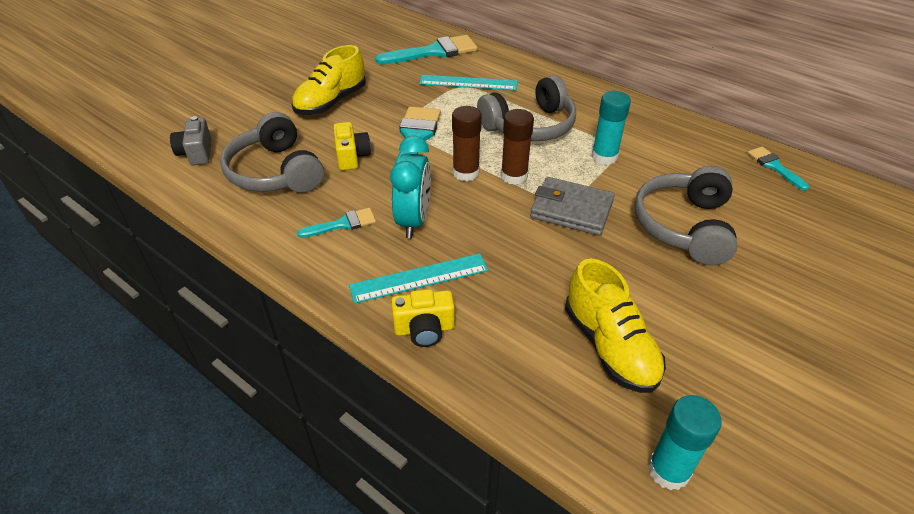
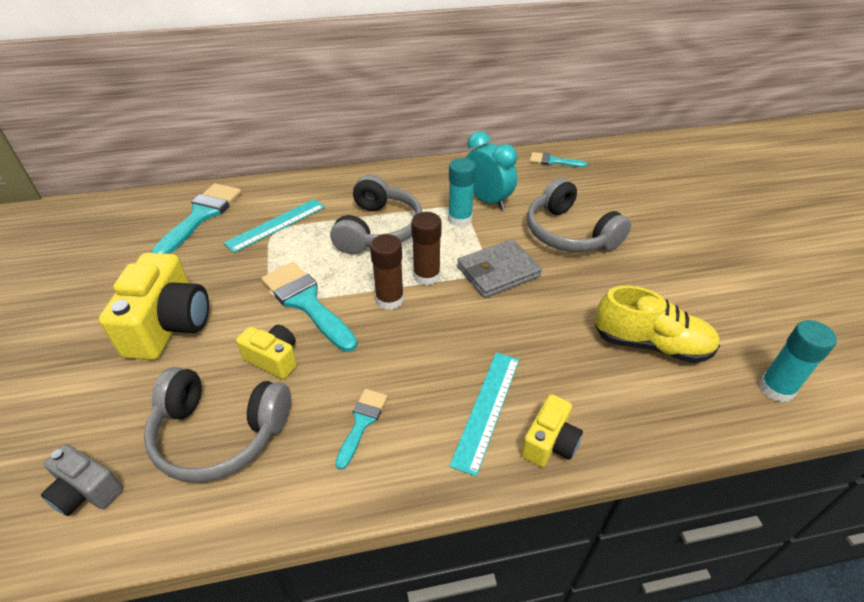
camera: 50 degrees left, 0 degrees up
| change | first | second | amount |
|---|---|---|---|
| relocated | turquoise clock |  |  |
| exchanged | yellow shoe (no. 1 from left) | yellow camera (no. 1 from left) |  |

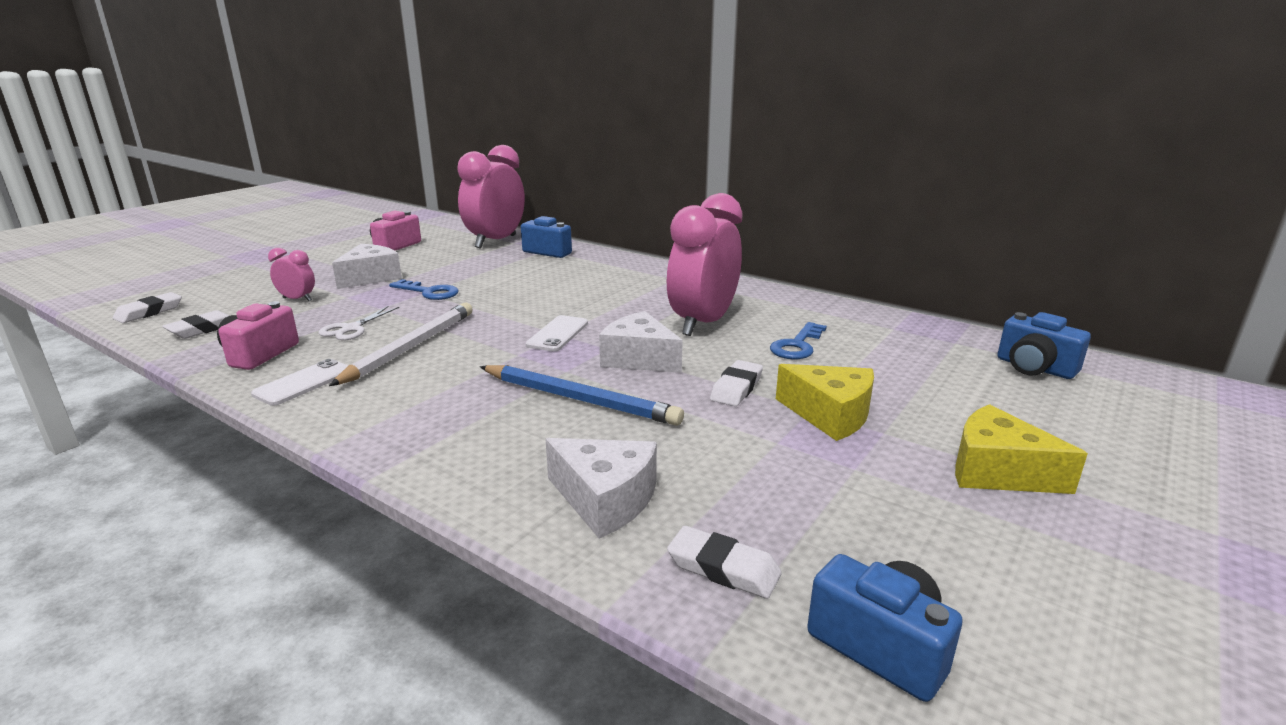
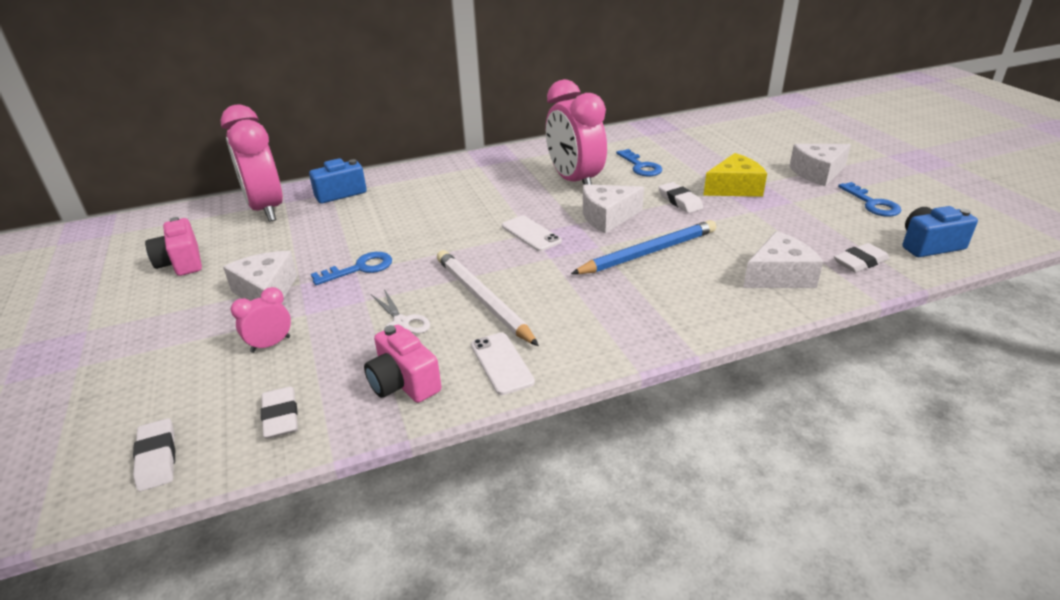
camera: 55 degrees left, 10 degrees up
| change | first | second | amount |
|---|---|---|---|
| missing | blue camera (no. 3 from left) |  |  |
| appeared |  | blue key (no. 3 from left) |  |
| colour | yellow cheese (no. 2 from left) | white cheese (no. 4 from left) |  |

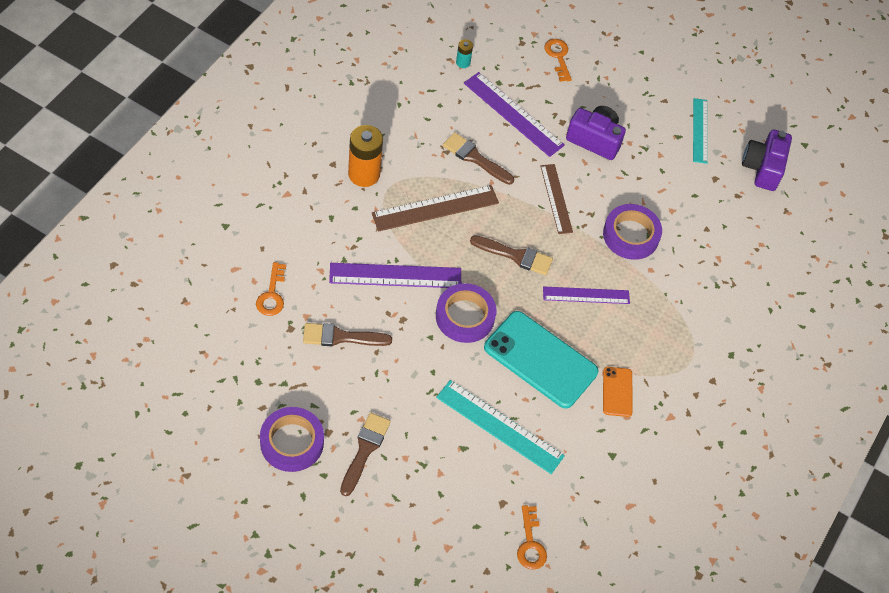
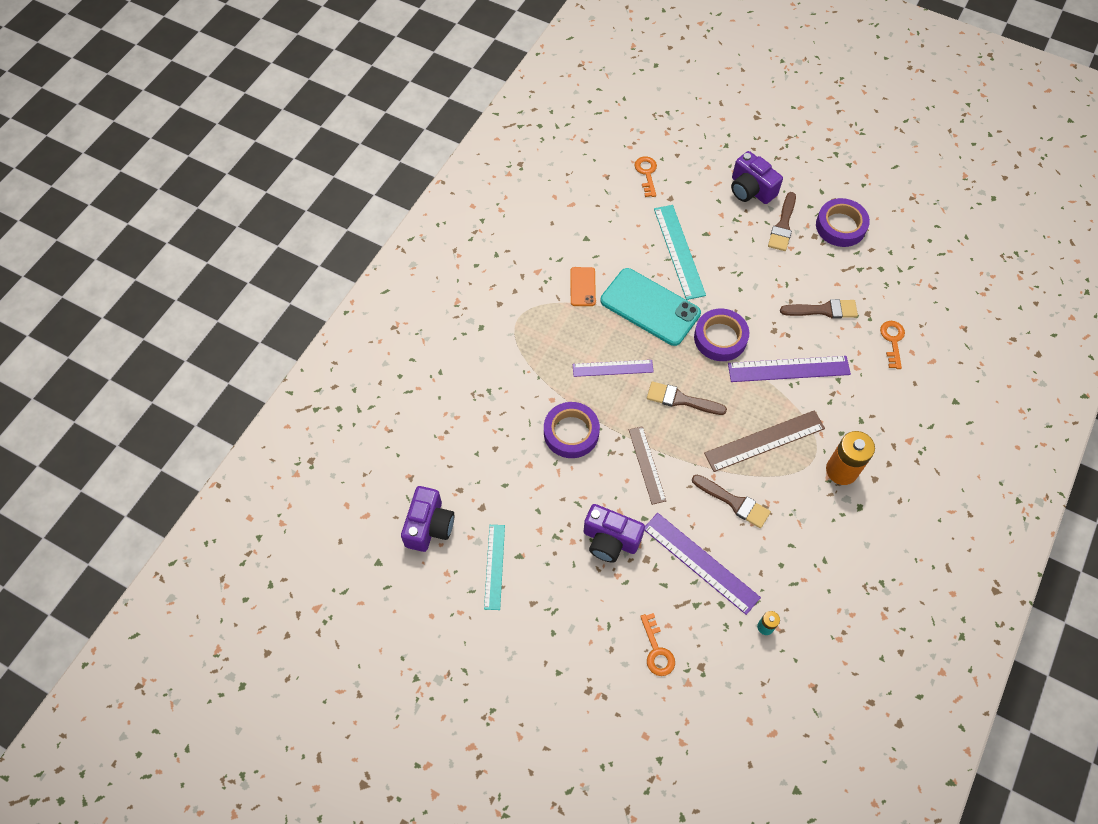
camera: 175 degrees left, 5 degrees up
| change | first | second | amount |
|---|---|---|---|
| appeared |  | purple camera (no. 3 from left) |  |
| spun | turquoise ruler (no. 1 from left in the first image) | turquoise ruler (no. 2 from left) | 45 degrees clockwise |

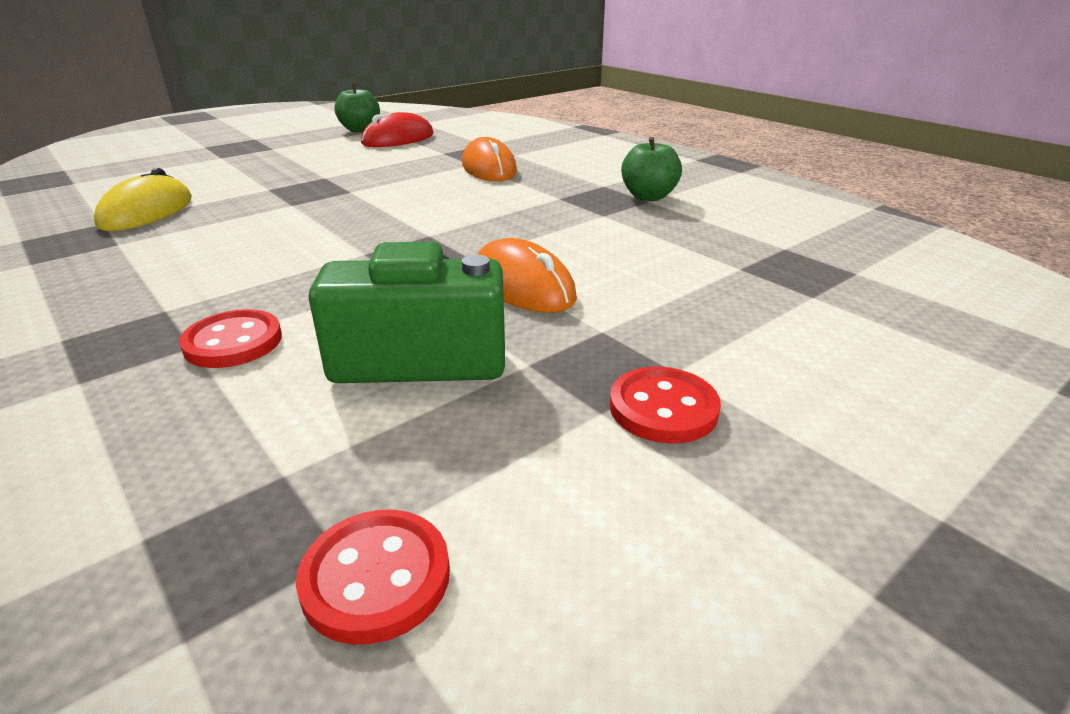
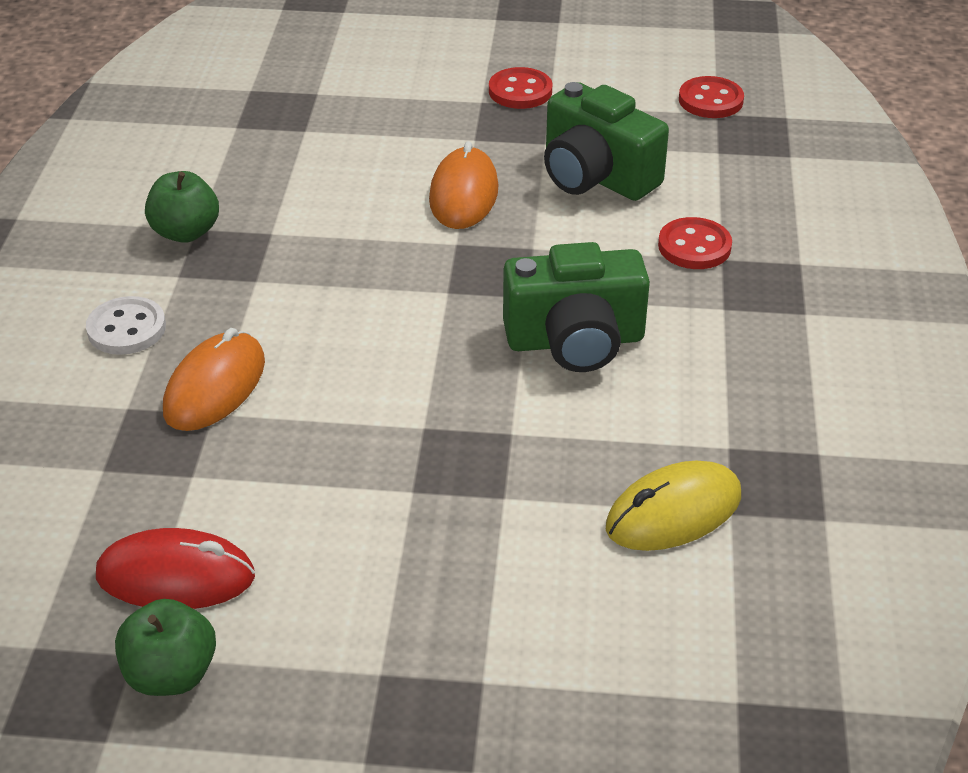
camera: 135 degrees left, 10 degrees up
| change | first | second | amount |
|---|---|---|---|
| appeared |  | white button |  |
| appeared |  | green camera (no. 1 from left) |  |

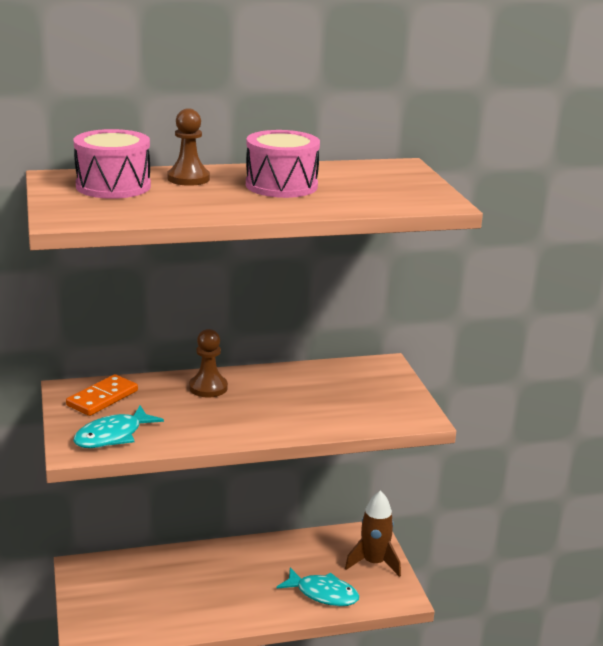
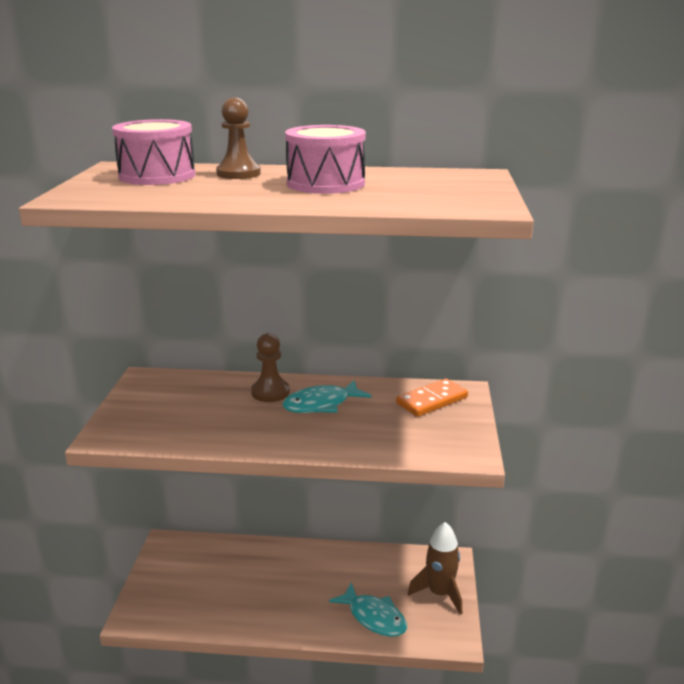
camera: 20 degrees right, 0 degrees up
| change | first | second | amount |
|---|---|---|---|
| relocated | orange domino |  |  |
| relocated | turquoise fish (no. 1 from left) |  |  |

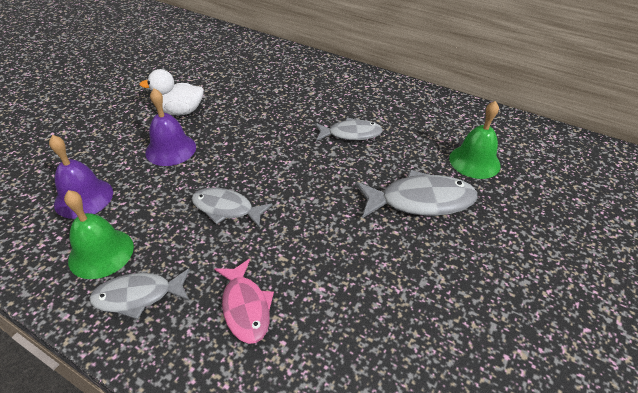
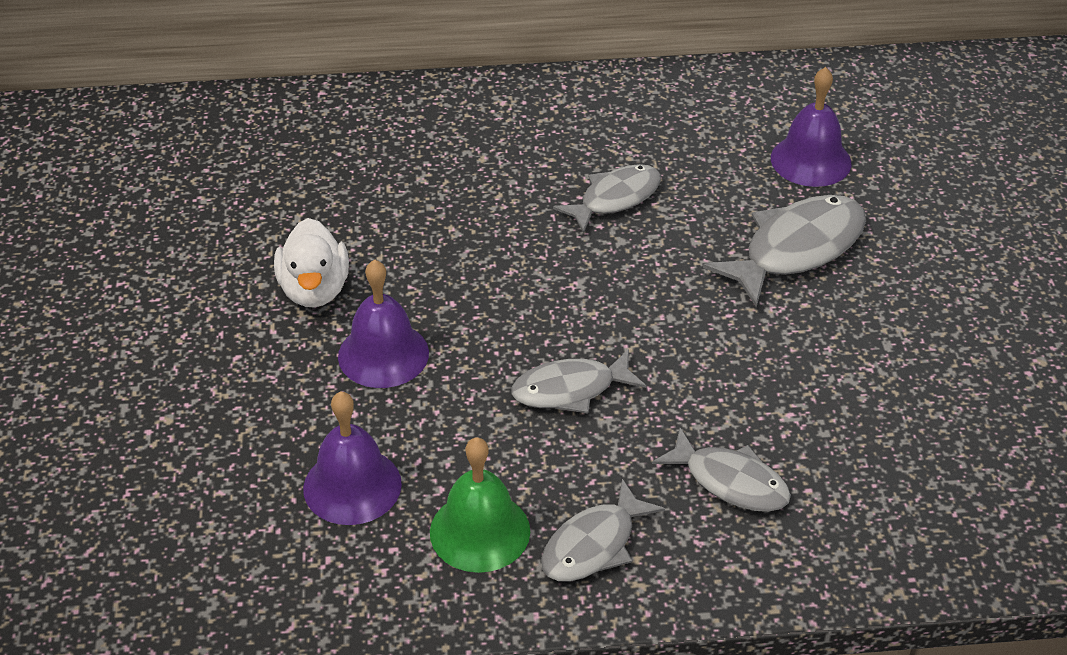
camera: 35 degrees left, 0 degrees up
| change | first | second | amount |
|---|---|---|---|
| colour | pink fish | grey fish (no. 4 from left) |  |
| colour | green bell (no. 2 from left) | purple bell (no. 3 from left) |  |
| spun | white duck |  | 60 degrees counterclockwise |

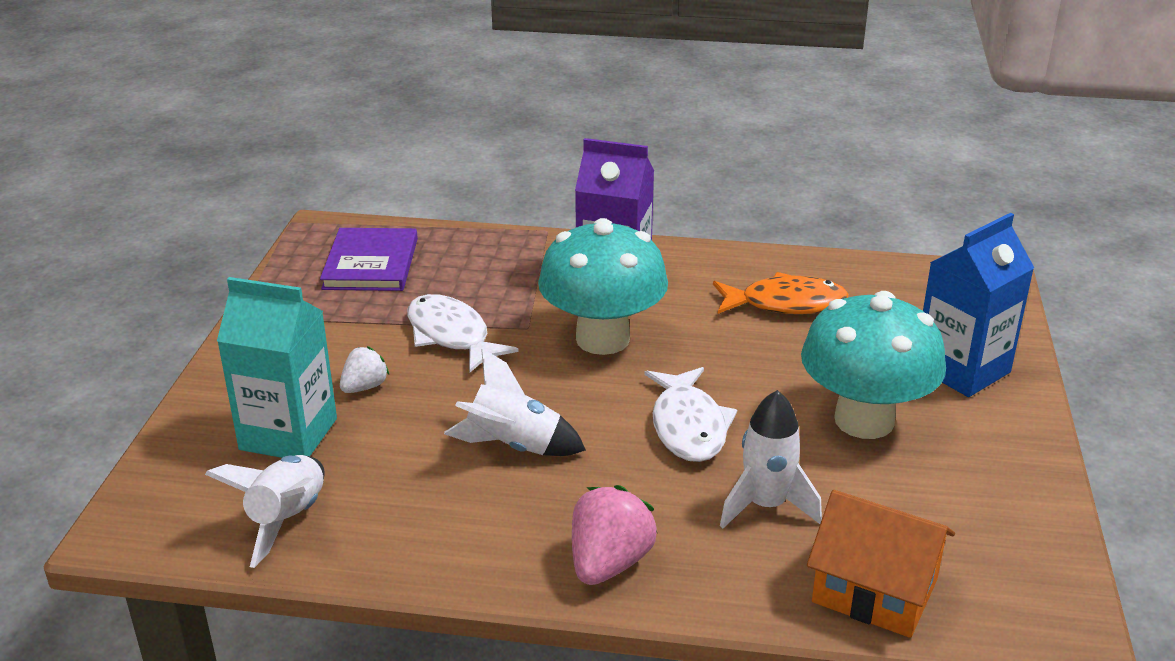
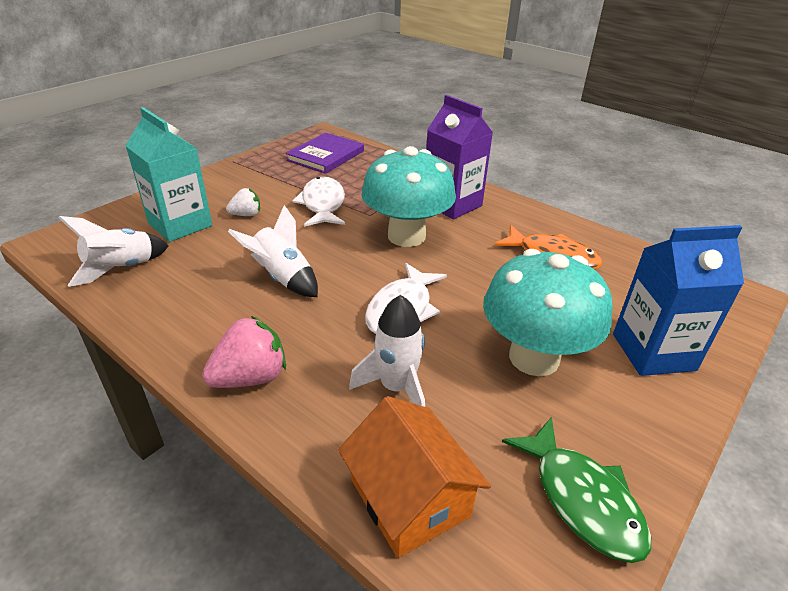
camera: 30 degrees right, 5 degrees up
| change | first | second | amount |
|---|---|---|---|
| appeared |  | green fish |  |

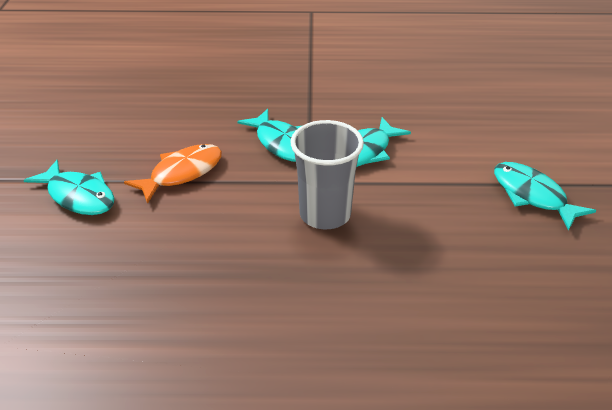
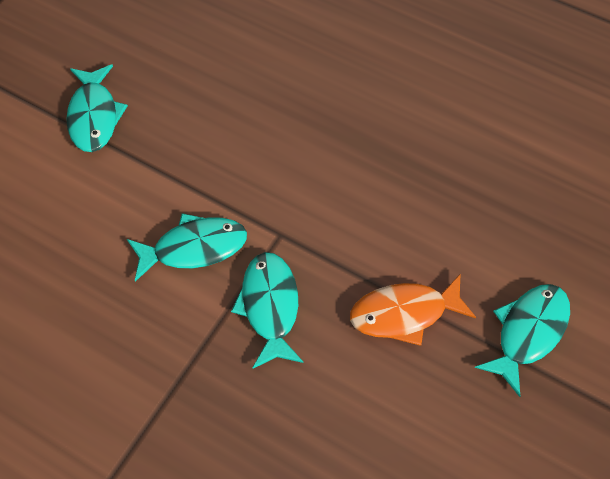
camera: 150 degrees left, 20 degrees up
| change | first | second | amount |
|---|---|---|---|
| missing | grey cup |  |  |
| spun | turquoise fish (no. 1 from left in the first image) | turquoise fish (no. 4 from left) | 60 degrees clockwise |

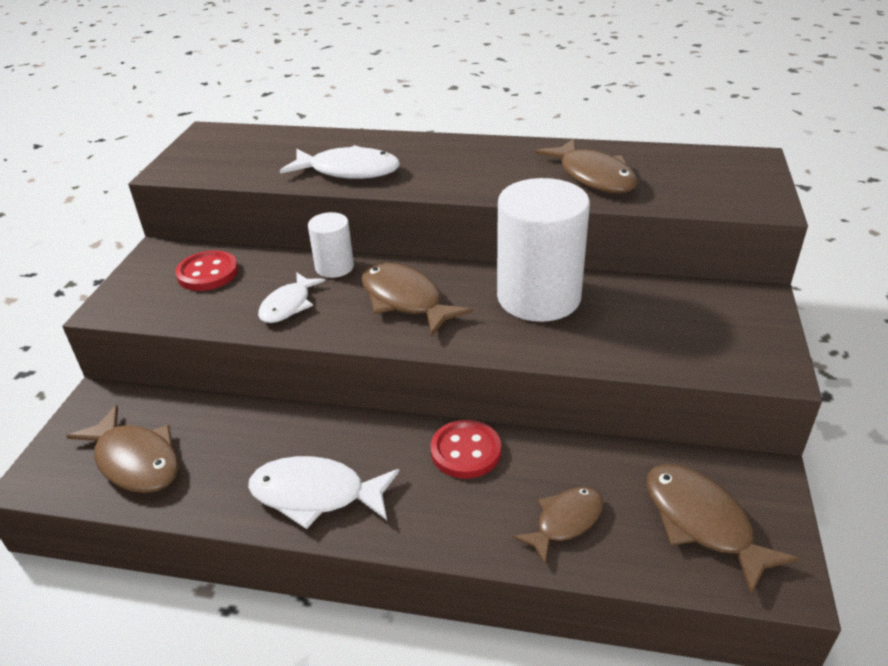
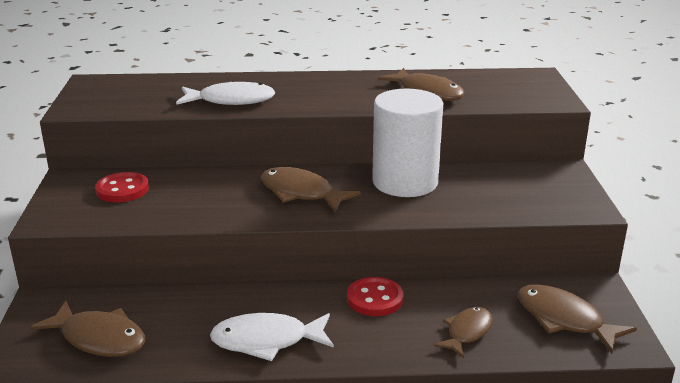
camera: 15 degrees left, 10 degrees down
| change | first | second | amount |
|---|---|---|---|
| missing | white fish (no. 1 from left) |  |  |
| missing | white cylinder (no. 1 from left) |  |  |

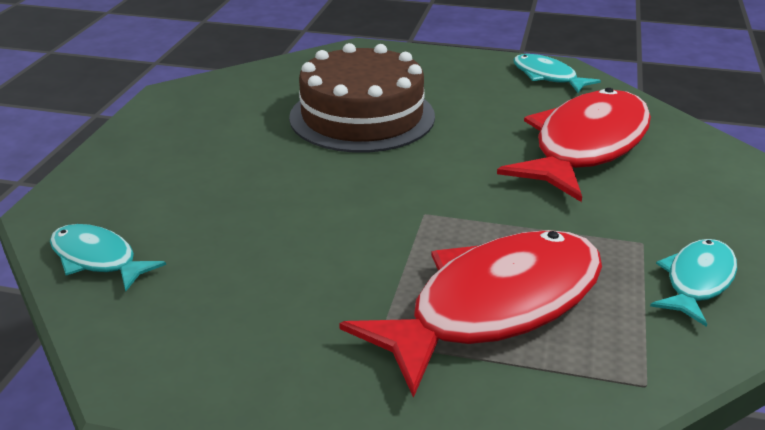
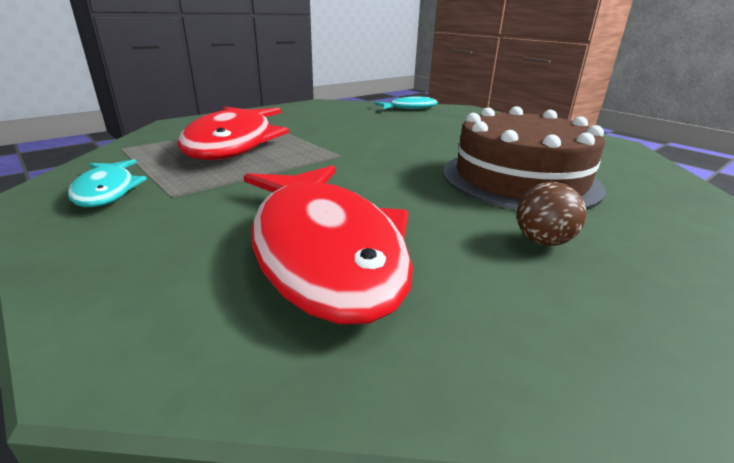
camera: 125 degrees right, 5 degrees down
| change | first | second | amount |
|---|---|---|---|
| missing | turquoise fish (no. 2 from left) |  |  |
| appeared |  | brown ball |  |

